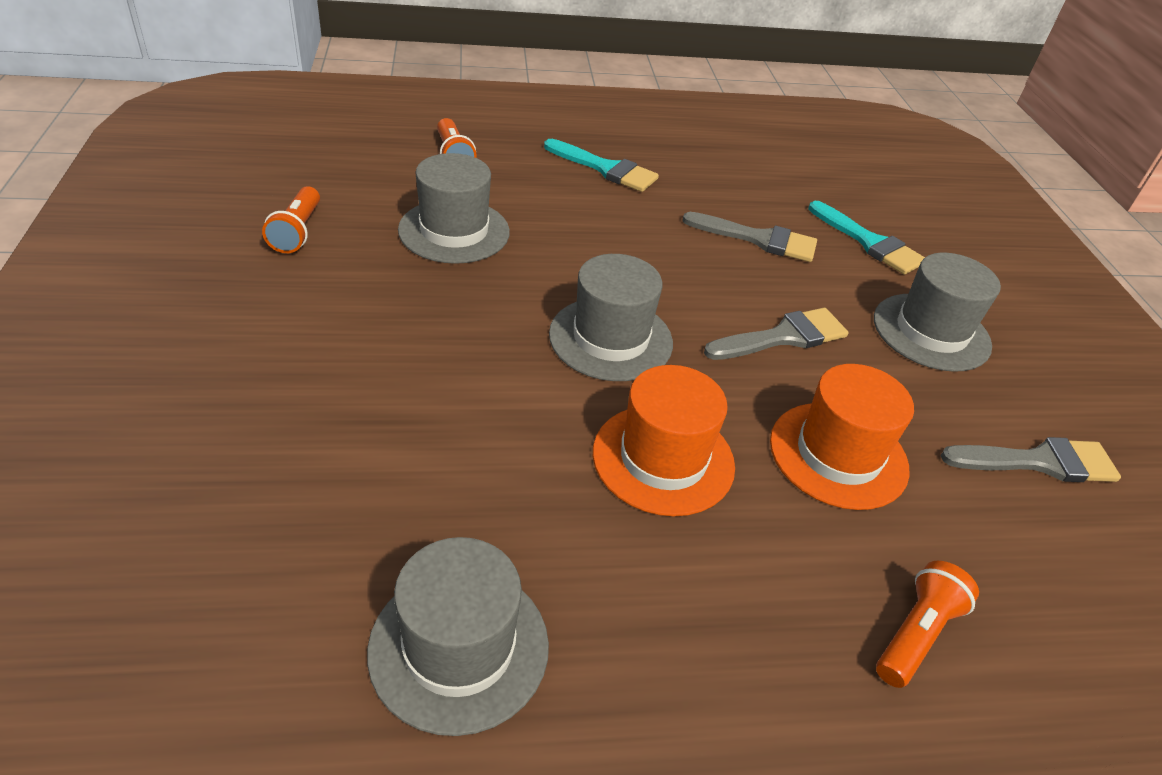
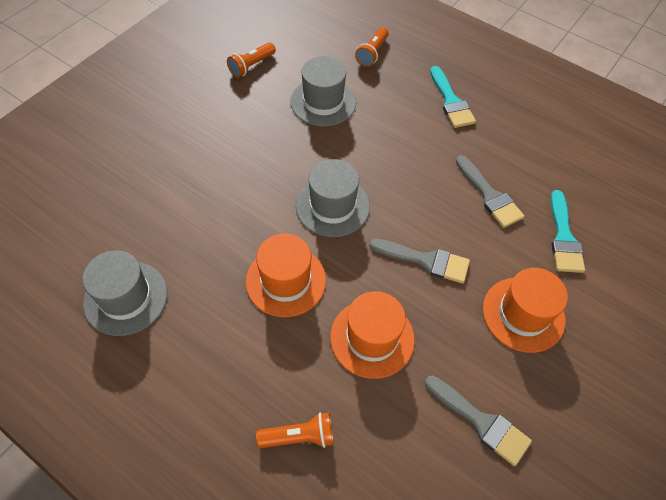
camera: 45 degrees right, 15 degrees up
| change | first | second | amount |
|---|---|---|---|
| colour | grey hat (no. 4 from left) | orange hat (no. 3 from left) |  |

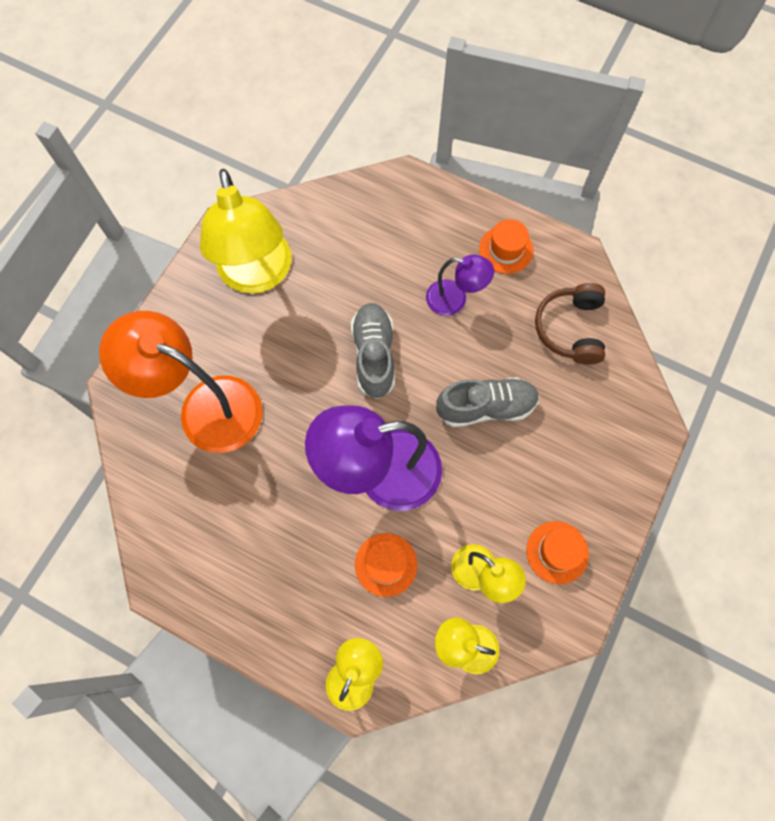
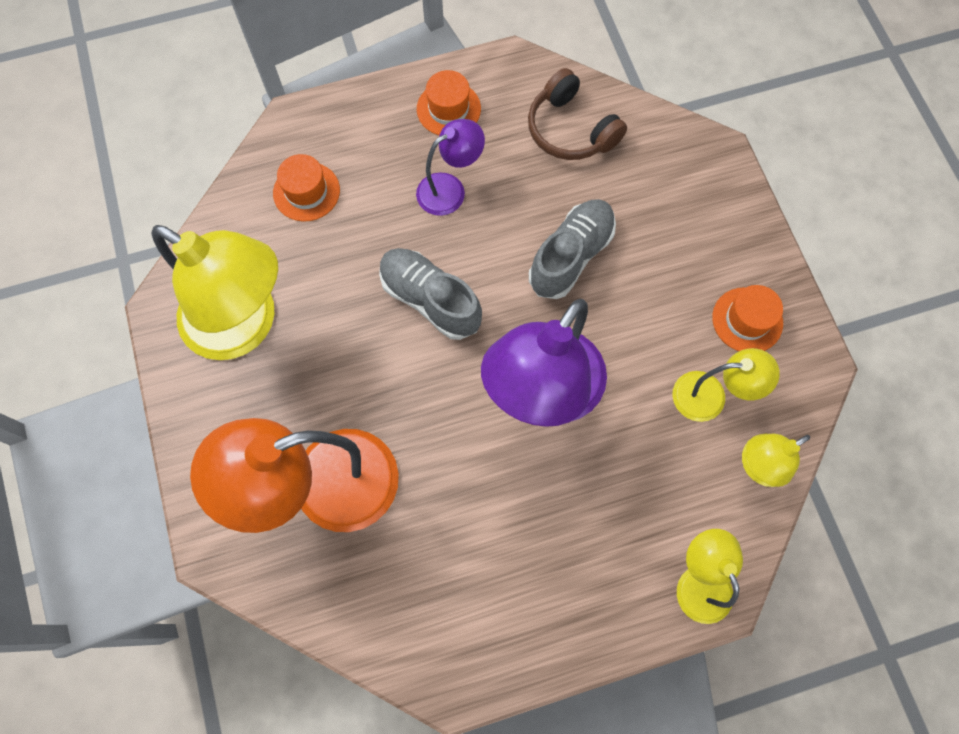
camera: 45 degrees left, 0 degrees up
| change | first | second | amount |
|---|---|---|---|
| relocated | orange hat (no. 1 from left) |  |  |

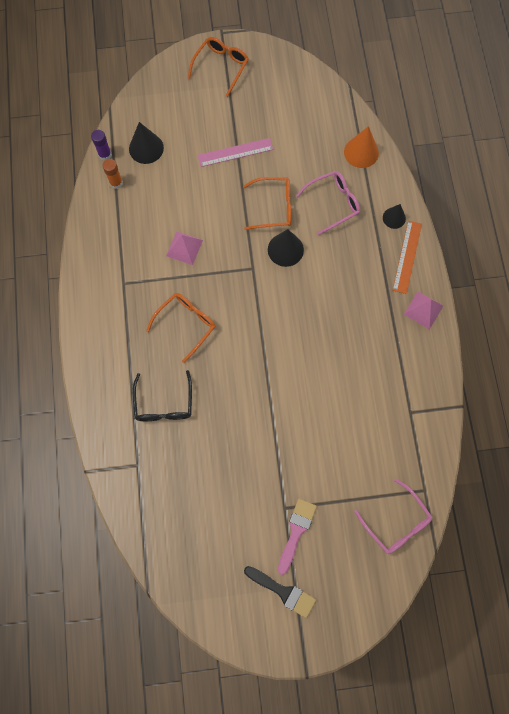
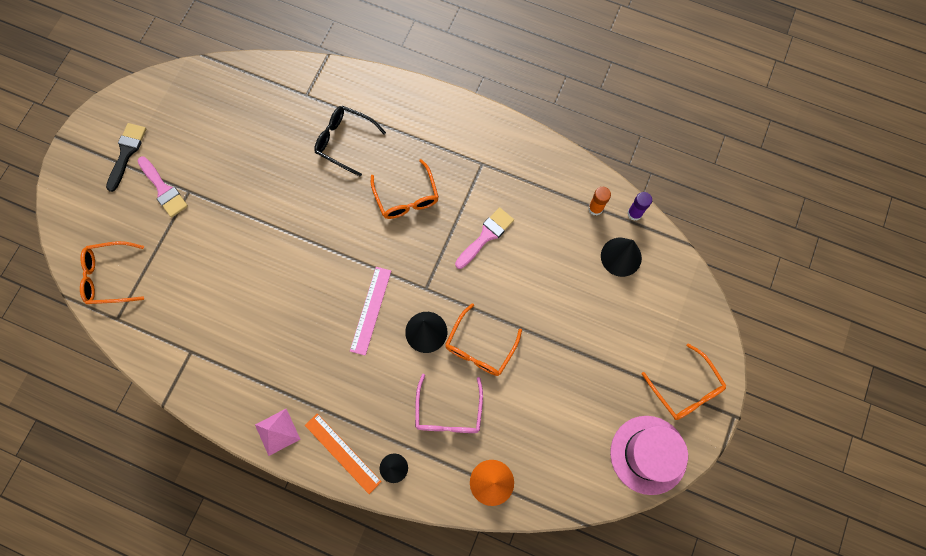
camera: 120 degrees right, 0 degrees up
| change | first | second | amount |
|---|---|---|---|
| appeared |  | pink hat |  |
| relocated | pink ruler |  |  |
| exchanged | pink pyramid (no. 1 from left) | pink brush (no. 2 from left) |  |
| colour | pink glasses (no. 2 from left) | orange glasses (no. 1 from left) |  |
| spun | black brush |  | 135 degrees clockwise |

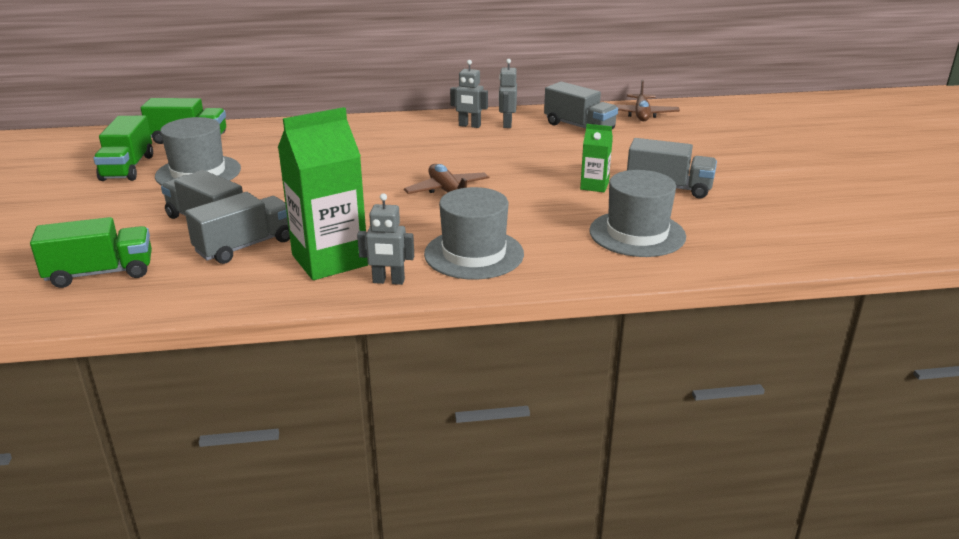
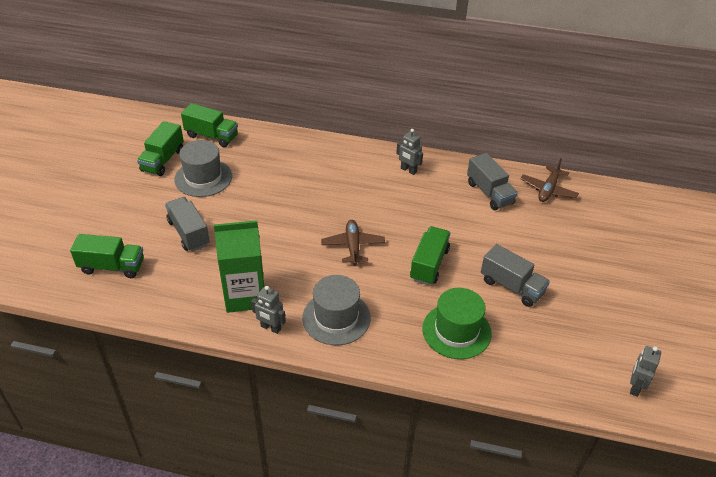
camera: 20 degrees right, 15 degrees up
| change | first | second | amount |
|---|---|---|---|
| missing | grey truck (no. 2 from left) |  |  |
| missing | green carton (no. 2 from left) |  |  |
| appeared |  | green truck (no. 4 from left) |  |
| relocated | grey robot (no. 3 from left) |  |  |
| colour | grey hat (no. 3 from left) | green hat |  |

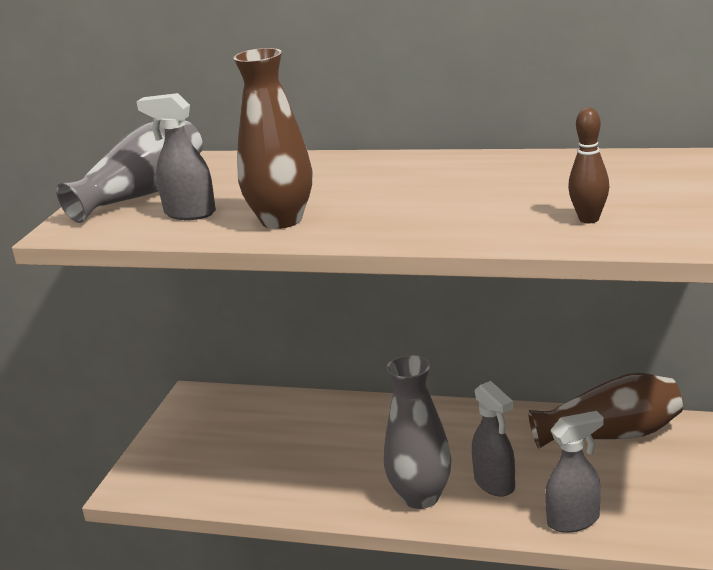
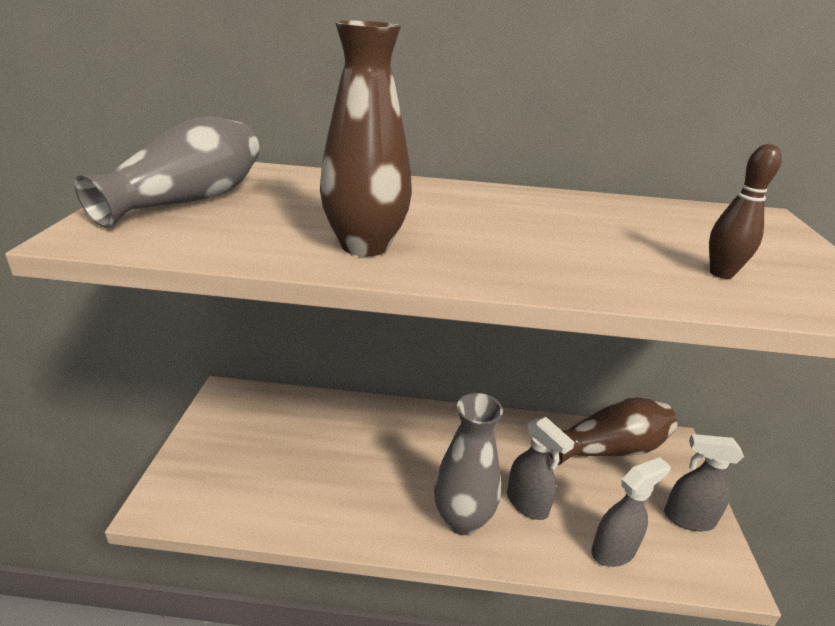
camera: 15 degrees left, 5 degrees up
| change | first | second | amount |
|---|---|---|---|
| relocated | grey spray bottle (no. 1 from left in the first image) | grey spray bottle (no. 3 from left) |  |

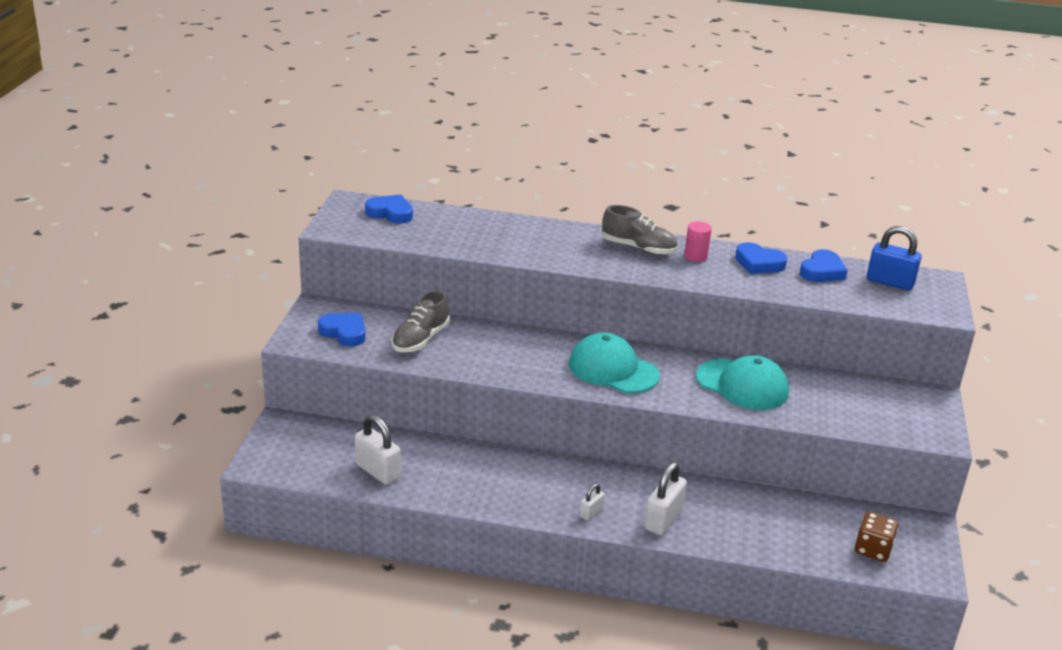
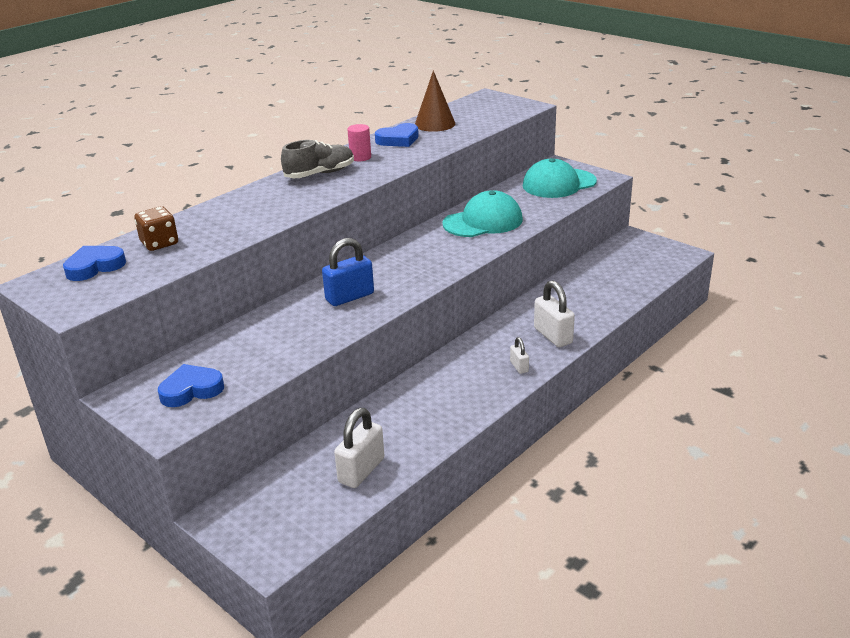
camera: 55 degrees left, 0 degrees up
| change | first | second | amount |
|---|---|---|---|
| missing | grey shoe (no. 1 from left) |  |  |
| relocated | turquoise cap (no. 1 from left in the first image) | turquoise cap (no. 2 from left) |  |
| relocated | brown dice |  |  |
| relocated | blue padlock |  |  |
| exchanged | blue heart (no. 4 from left) | brown cone |  |
| spun | white padlock (no. 1 from left) |  | 45 degrees counterclockwise |

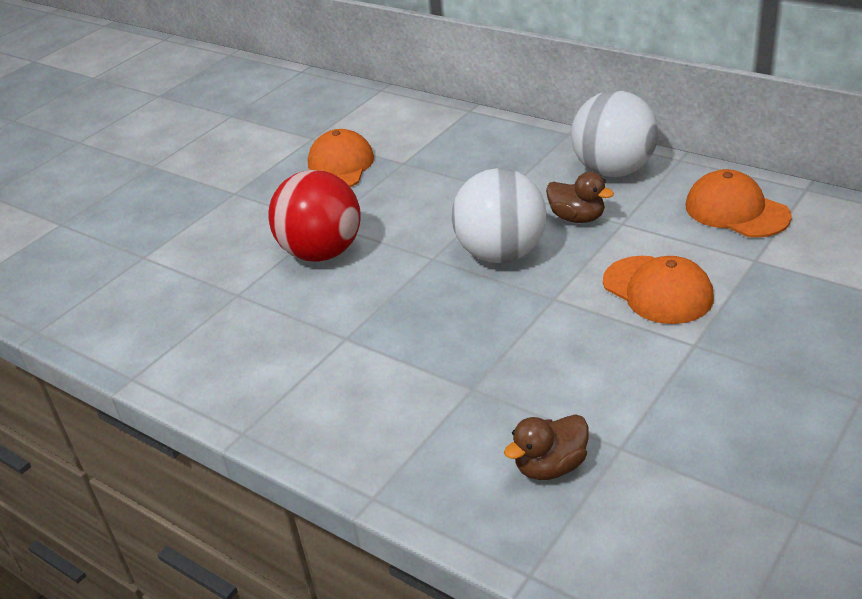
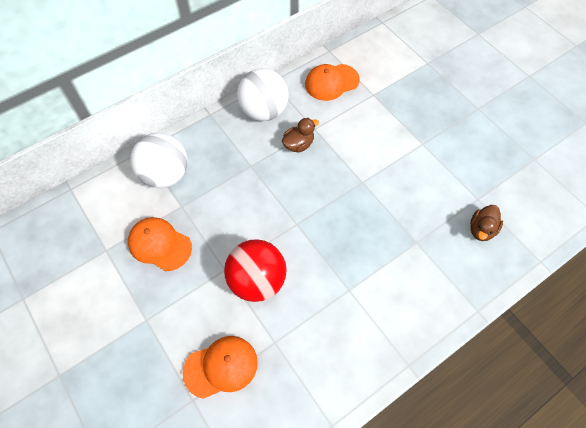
camera: 75 degrees left, 25 degrees up
| change | first | second | amount |
|---|---|---|---|
| relocated | white ball (no. 1 from left) |  |  |
| relocated | orange cap (no. 2 from left) |  |  |
| spun | brown duck (no. 1 from left in the first image) | brown duck (no. 2 from left) | 45 degrees clockwise |

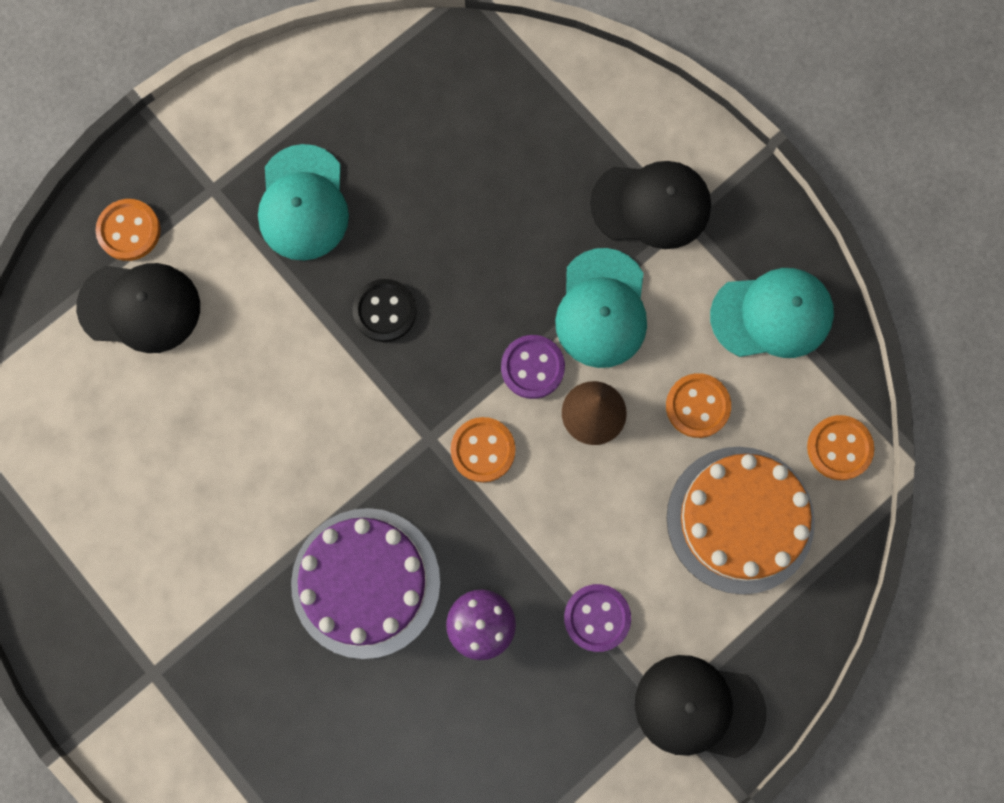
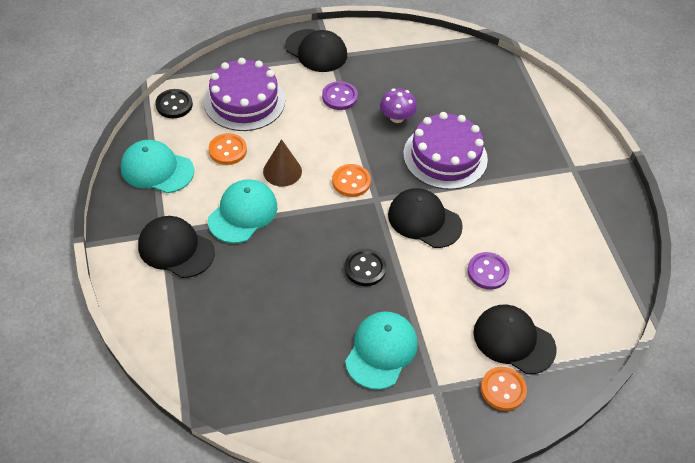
camera: 155 degrees left, 25 degrees down
| change | first | second | amount |
|---|---|---|---|
| appeared |  | black cap (no. 3 from left) |  |
| relocated | purple button (no. 1 from left in the first image) | purple button (no. 2 from left) |  |
| colour | orange cake | purple cake (no. 1 from left) |  |
| colour | orange button (no. 4 from left) | black button (no. 1 from left) |  |

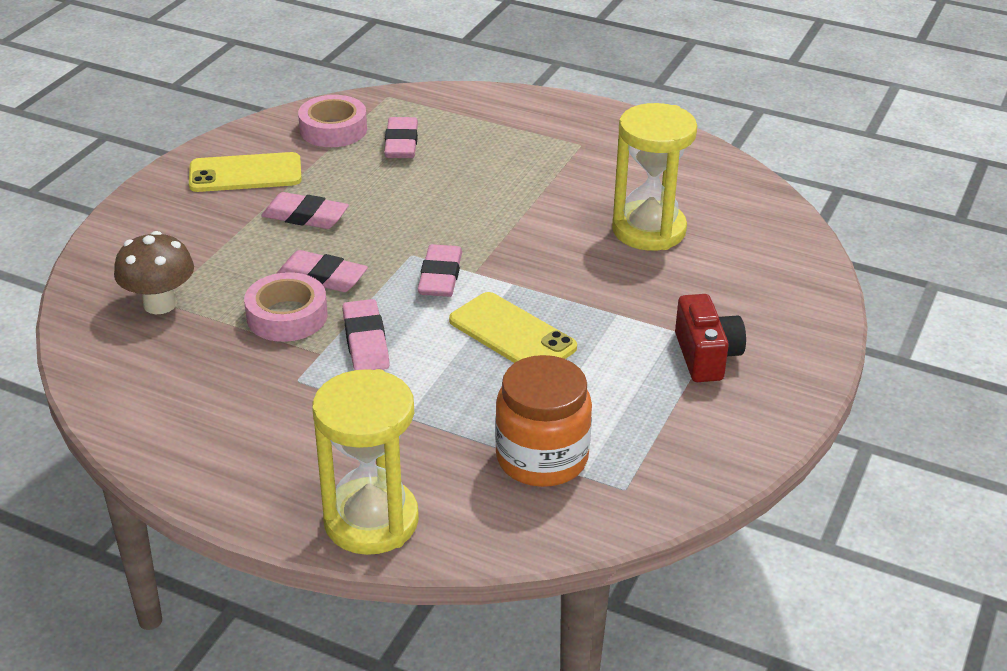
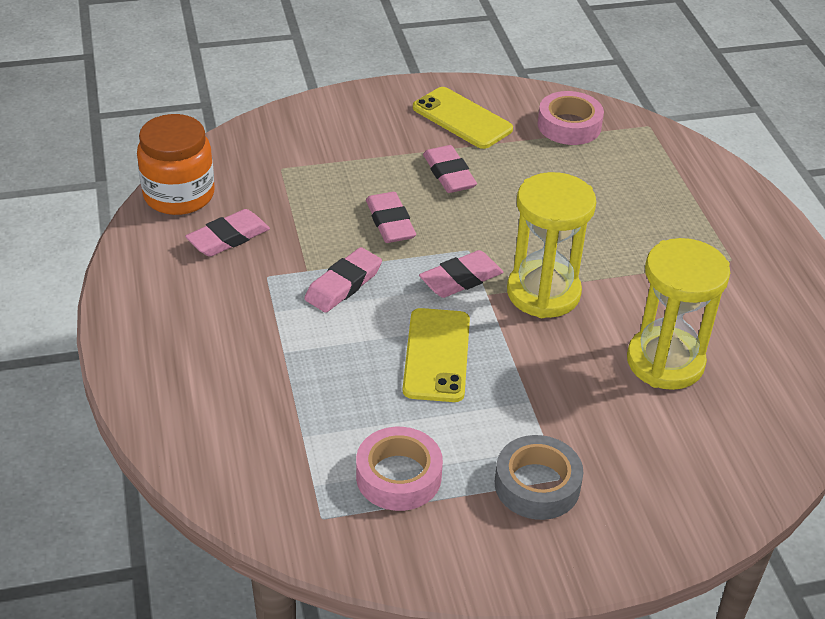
camera: 50 degrees right, 5 degrees up
| change | first | second | amount |
|---|---|---|---|
| missing | brown mushroom |  |  |
| relocated | pink tape (no. 1 from left) |  |  |
| relocated | yellow hourglass (no. 1 from left) |  |  |
| relocated | pink eraser (no. 4 from left in the first image) | pink eraser (no. 1 from left) |  |
| relocated | orange jar |  |  |
| exchanged | red camera | grey tape |  |

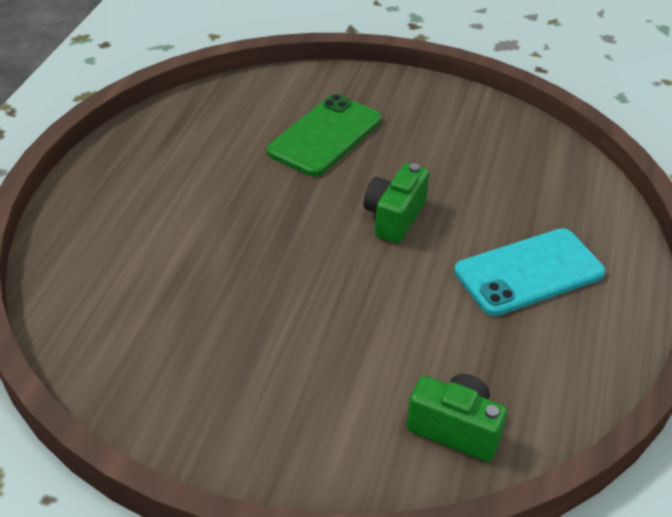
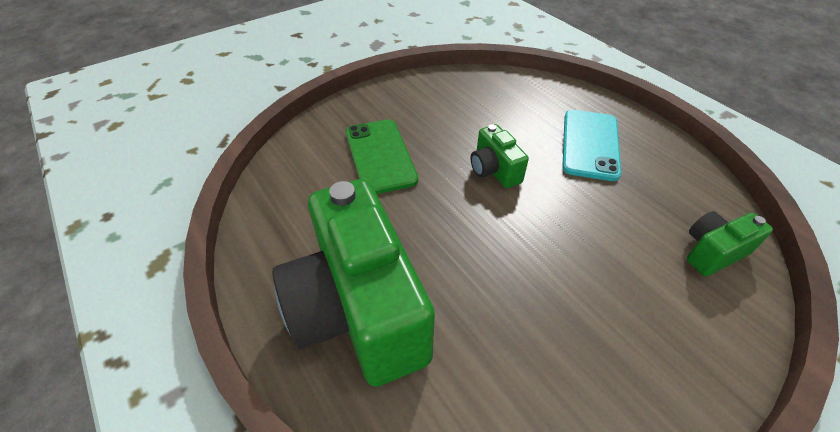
camera: 50 degrees left, 5 degrees up
| change | first | second | amount |
|---|---|---|---|
| appeared |  | green camera (no. 1 from left) |  |

